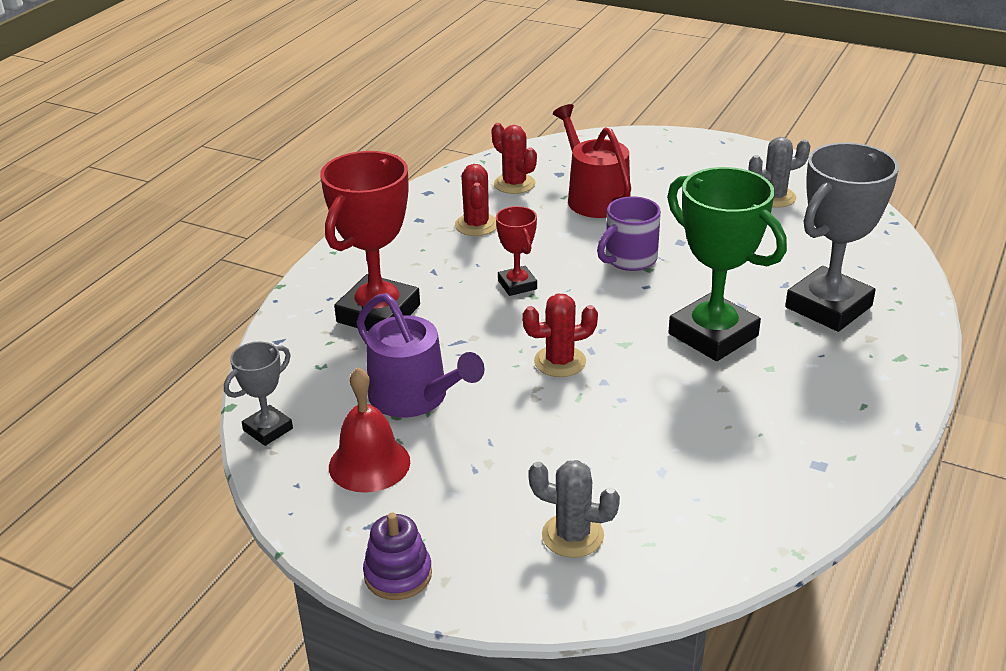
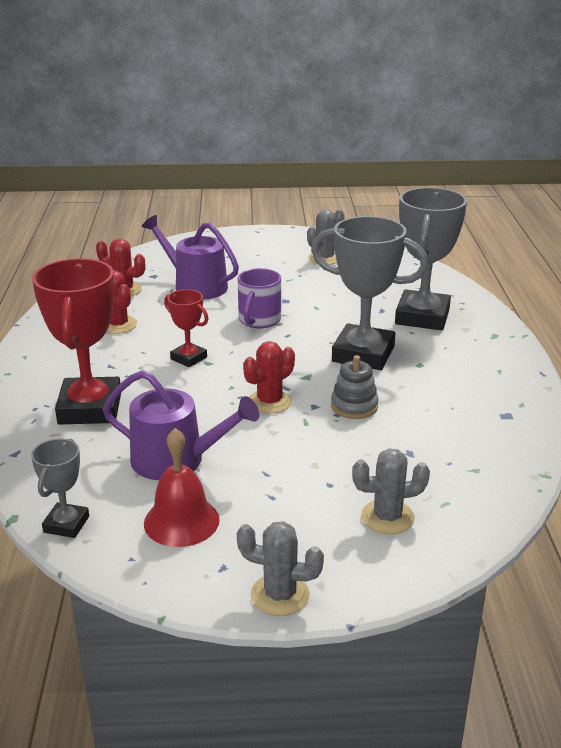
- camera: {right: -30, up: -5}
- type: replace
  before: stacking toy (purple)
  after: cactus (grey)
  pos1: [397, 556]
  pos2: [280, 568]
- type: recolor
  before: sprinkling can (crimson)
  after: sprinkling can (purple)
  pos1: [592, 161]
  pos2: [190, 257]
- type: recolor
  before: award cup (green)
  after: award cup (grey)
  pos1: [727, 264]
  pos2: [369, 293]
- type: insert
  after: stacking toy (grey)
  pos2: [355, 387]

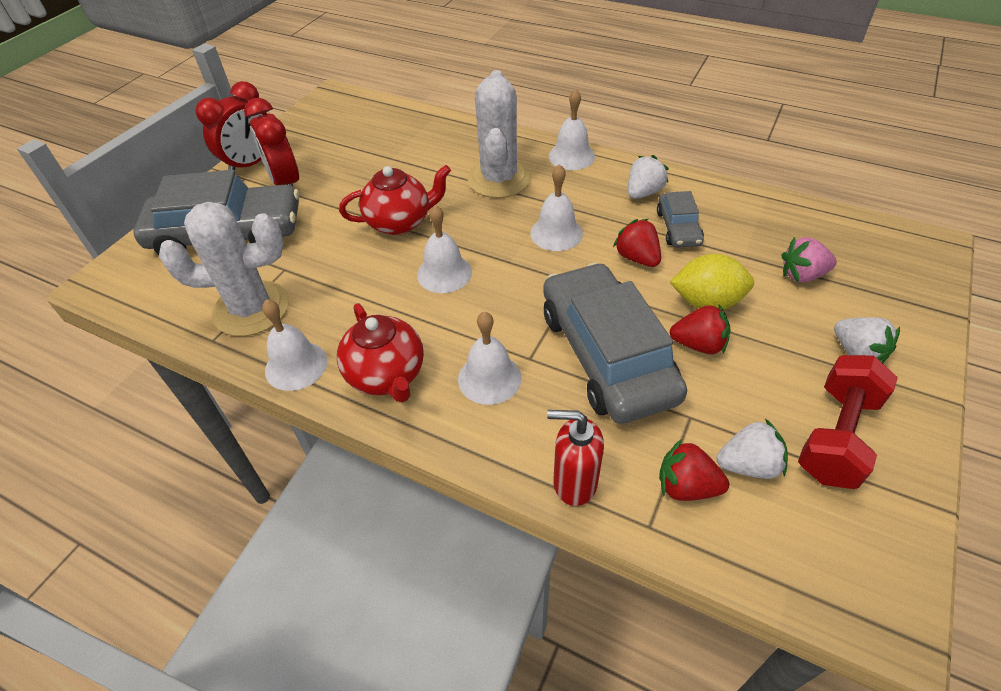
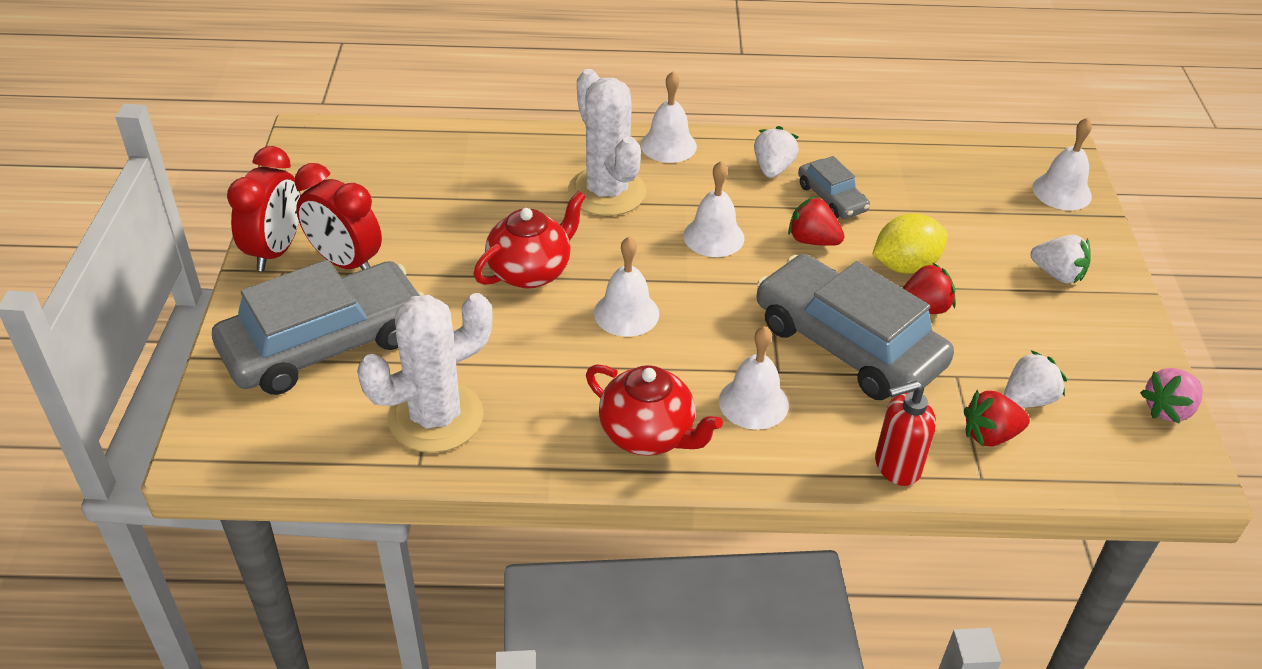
- camera: {right: -30, up: -5}
- type: move
  before: hand bell (pure white)
  pos1: [294, 345]
  pos2: [1062, 164]
- type: move
  before: toy strawberry (pink)
  pos1: [809, 259]
  pos2: [1171, 396]
- type: delete
  before: dumbbell (crimson)
  pos1: [848, 422]

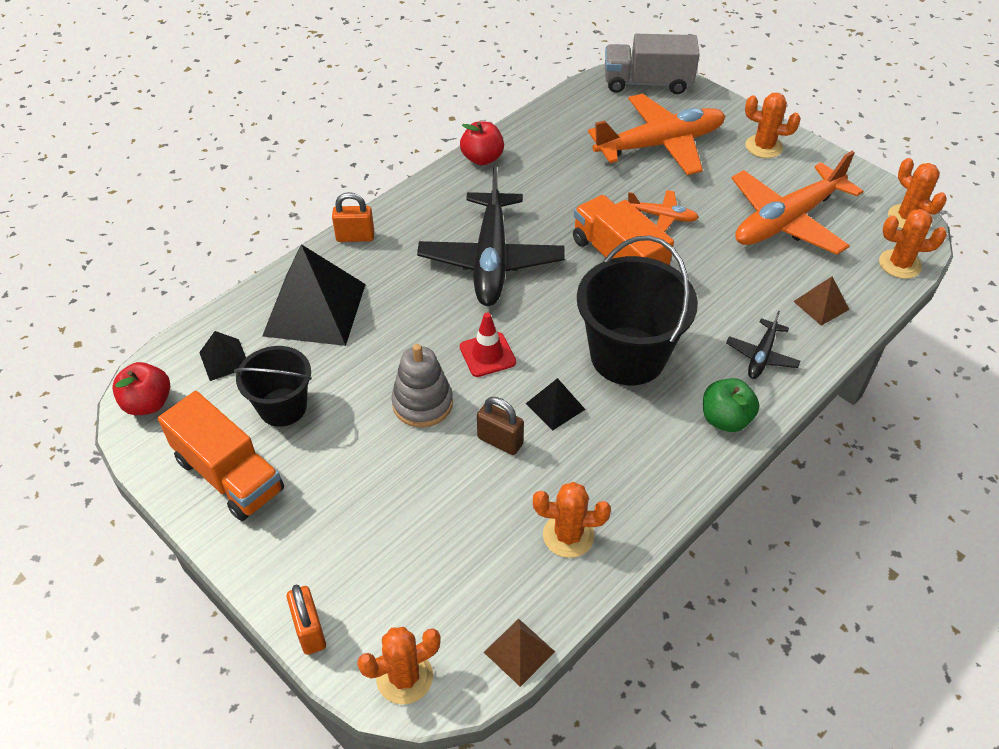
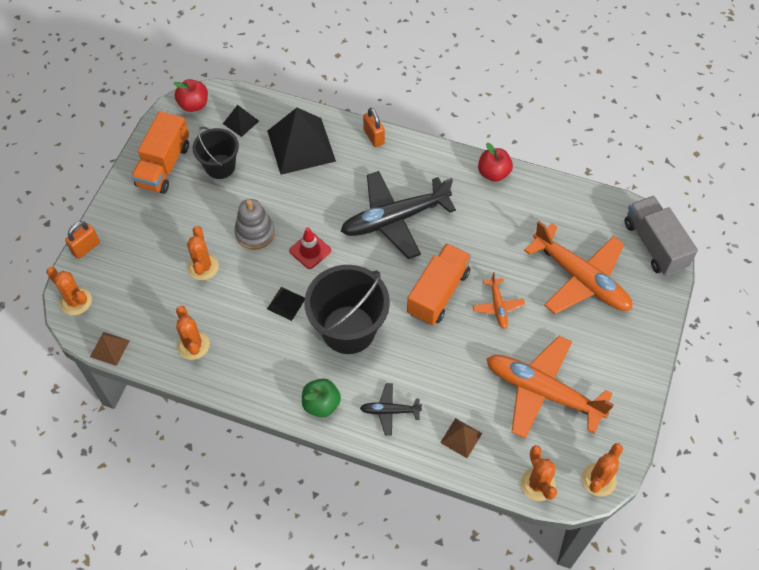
- camera: {right: 65, up: 10}
- type: delete
  before: small lock (brown)
  pos1: [500, 426]
- type: move
  before: cactus (orange-coloured)
  pos1: [773, 125]
  pos2: [203, 253]

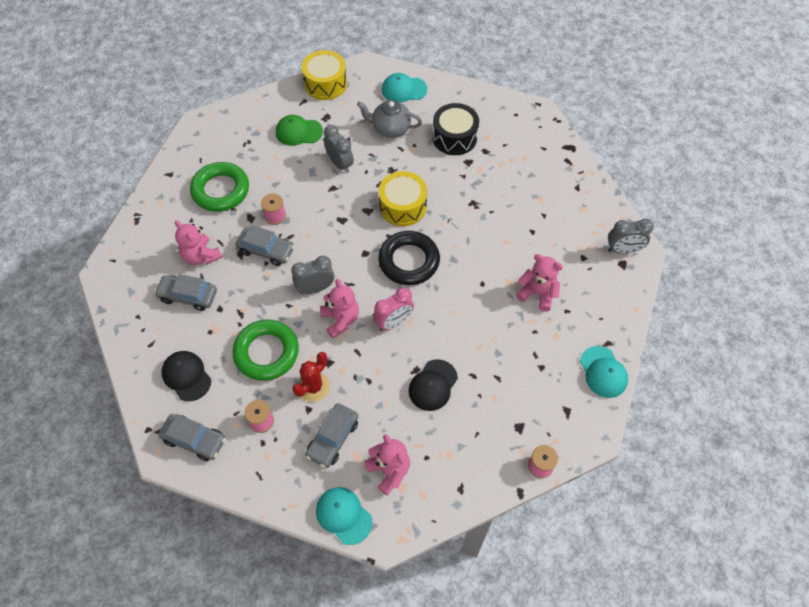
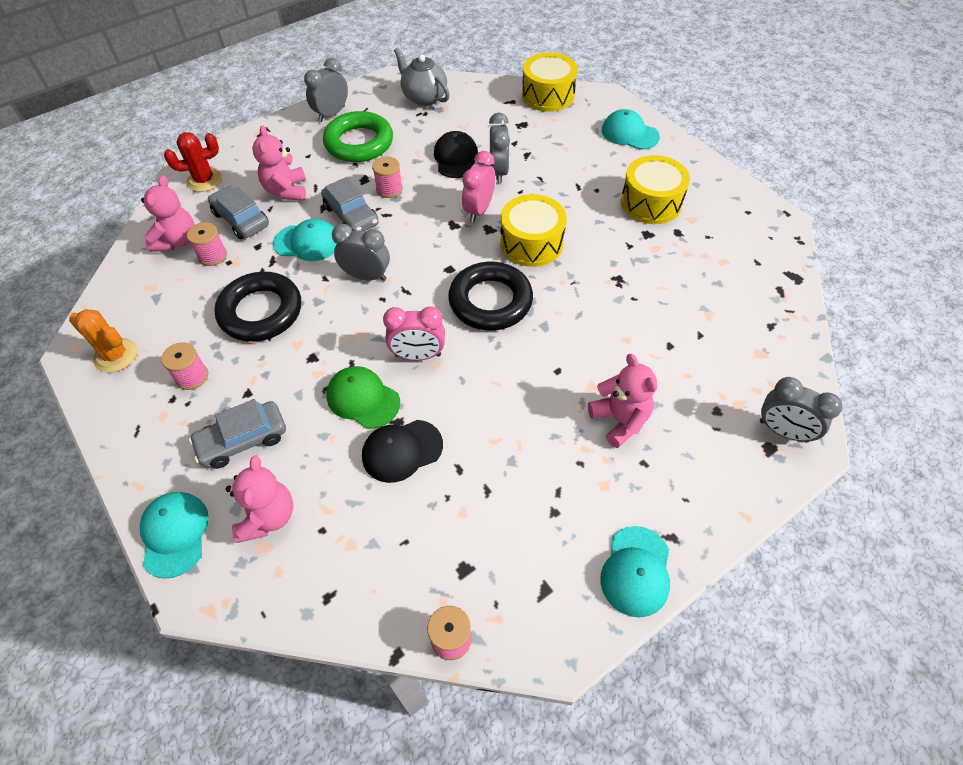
- camera: {right: 35, up: -5}
- type: replace
  before: car (grey)
  after: cactus (orange-coloured)
  pos1: [192, 437]
  pos2: [103, 341]
- type: move
  before: cap (black)
  pos1: [186, 376]
  pos2: [456, 154]
- type: recolor
  before: torus (green)
  after: torus (black)
  pos1: [266, 350]
  pos2: [257, 307]
- type: move
  before: cap (green)
  pos1: [299, 130]
  pos2: [363, 397]
- type: move
  before: cactus (crimson)
  pos1: [311, 377]
  pos2: [193, 162]
- type: move
  before: teddy (pink)
  pos1: [339, 308]
  pos2: [168, 213]
- type: move
  before: china teapot (grey)
  pos1: [389, 119]
  pos2: [422, 76]
- type: recolor
  before: toy drum (black)
  after: toy drum (yellow)
  pos1: [455, 129]
  pos2: [655, 189]
- type: insert
  after: reel of thread (pink)
  pos2: [207, 244]
- type: insert
  after: cap (aqua)
  pos2: [305, 240]
- type: insert
  after: alarm clock (grey)
  pos2: [326, 90]
- type: insert
  after: alarm clock (pink)
  pos2: [478, 186]

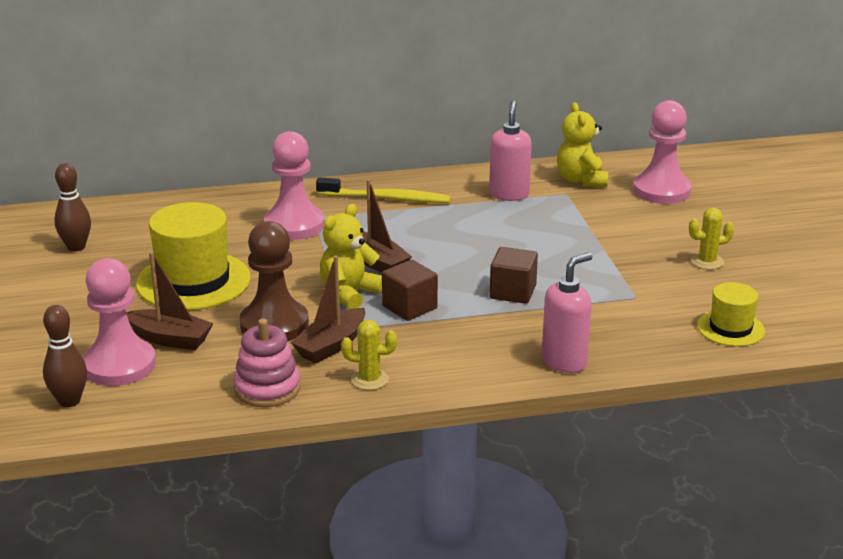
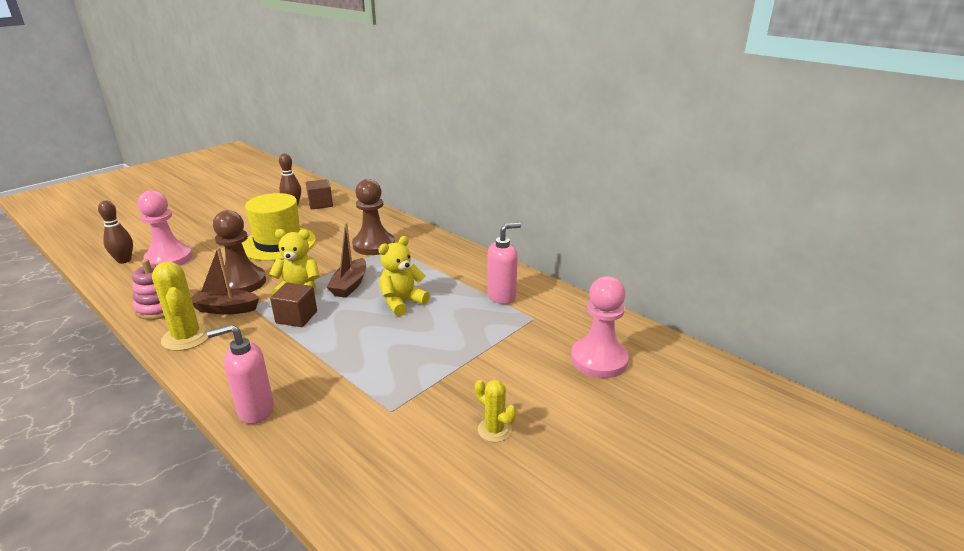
- camera: {right: 55, up: 0}
- type: delete
  before: sailboat (brown)
  pos1: [170, 301]
- type: recolor
  before: game pawn (pink)
  after: game pawn (brown)
  pos1: [294, 185]
  pos2: [373, 217]
- type: delete
  before: tooth brush (yellow)
  pos1: [383, 190]
- type: resize
  before: cactus (yellow)
  pos1: [369, 355]
  pos2: [181, 306]
  scale: 1.68
- type: move
  before: cube (brown)
  pos1: [514, 275]
  pos2: [319, 194]
- type: rotate
  before: soap dispenser (pink)
  pos1: [567, 313]
  pos2: [240, 374]
  turn: 150
- type: move
  before: teddy (yellow)
  pos1: [582, 145]
  pos2: [404, 276]
- type: delete
  before: hat (yellow)
  pos1: [731, 314]

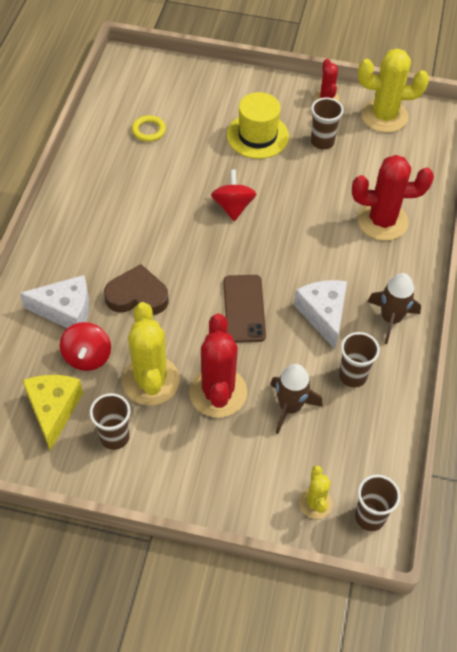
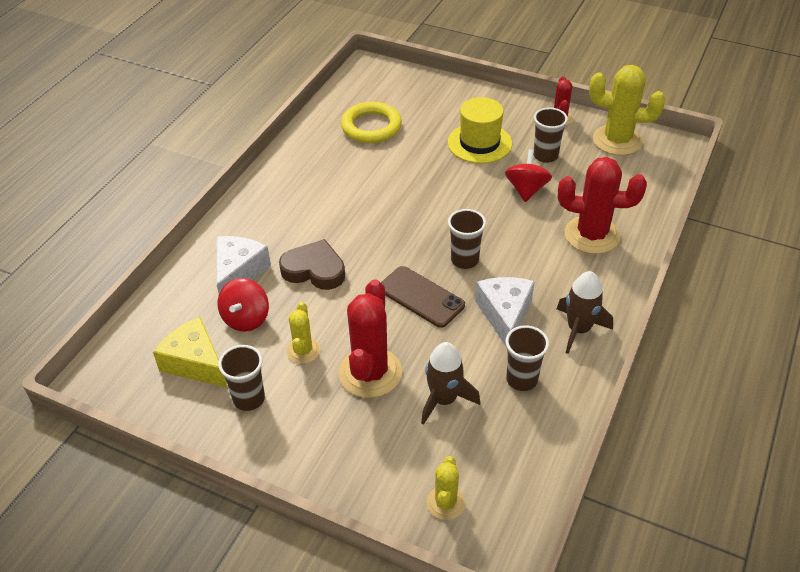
- camera: {right: 15, up: -10}
- type: rotate
  before: cheese (pure white)
  pos1: [54, 301]
  pos2: [243, 264]
  turn: -90
- type: rotate
  before: cheese (yellow)
  pos1: [52, 413]
  pos2: [190, 352]
  turn: -60
- type: resize
  before: cactus (yellow)
  pos1: [151, 353]
  pos2: [303, 333]
  scale: 0.54
- type: resize
  before: torus (yellow)
  pos1: [149, 128]
  pos2: [371, 122]
  scale: 1.77
- type: move
  before: toy top (crimson)
  pos1: [233, 195]
  pos2: [528, 175]
- type: rotate
  before: smartphone (brown)
  pos1: [244, 309]
  pos2: [423, 297]
  turn: -60
- type: move
  before: cup (brown)
  pos1: [378, 503]
  pos2: [467, 239]

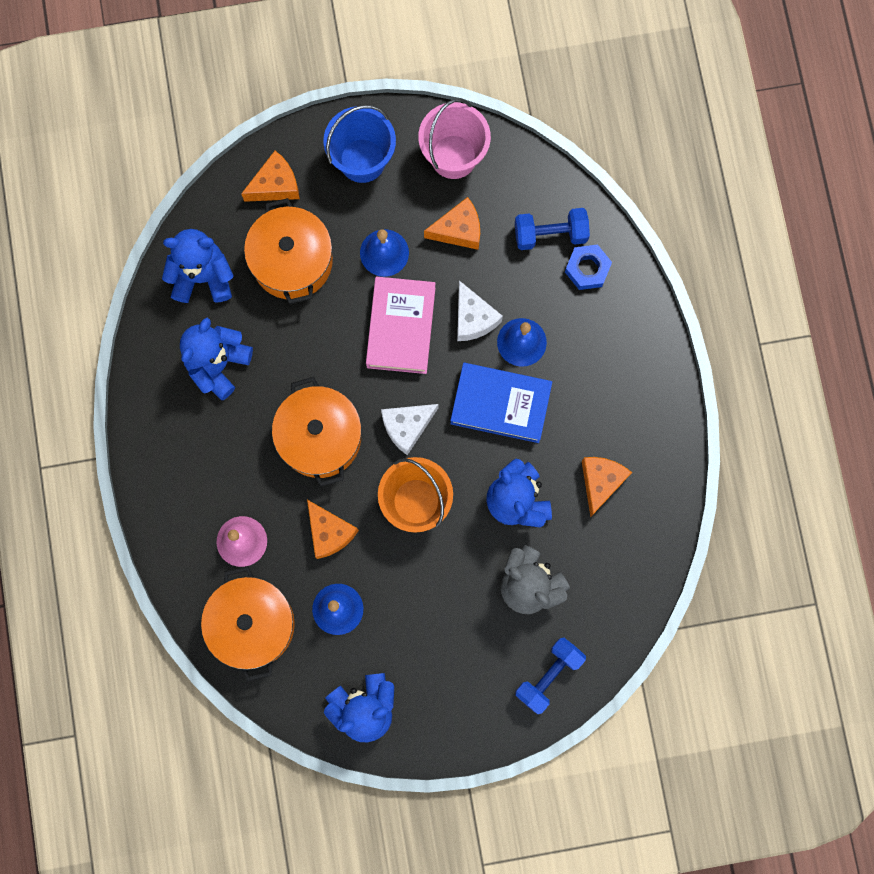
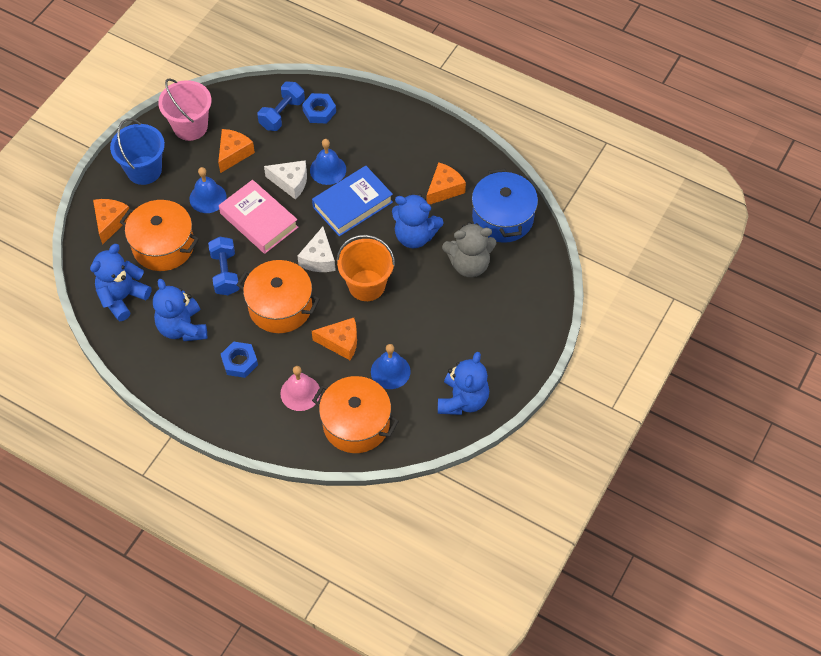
- camera: {right: -50, up: -20}
- type: move
  before: dumbbell (royal blue)
  pos1: [550, 676]
  pos2: [223, 266]
- type: rotate
  before: cheese (orange-coloured)
  pos1: [607, 487]
  pos2: [446, 183]
  turn: 75
- type: insert
  after: nut (royal blue)
  pos2: [239, 359]
- type: insert
  after: cooking pot (royal blue)
  pos2: [505, 205]

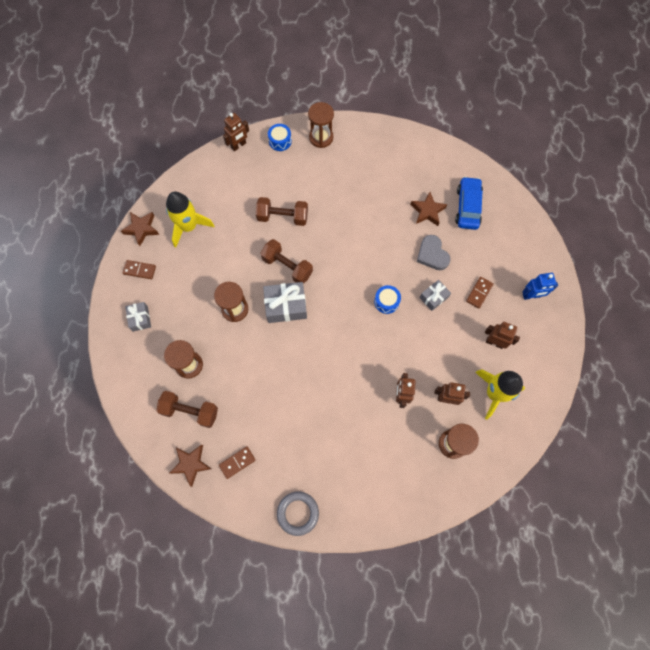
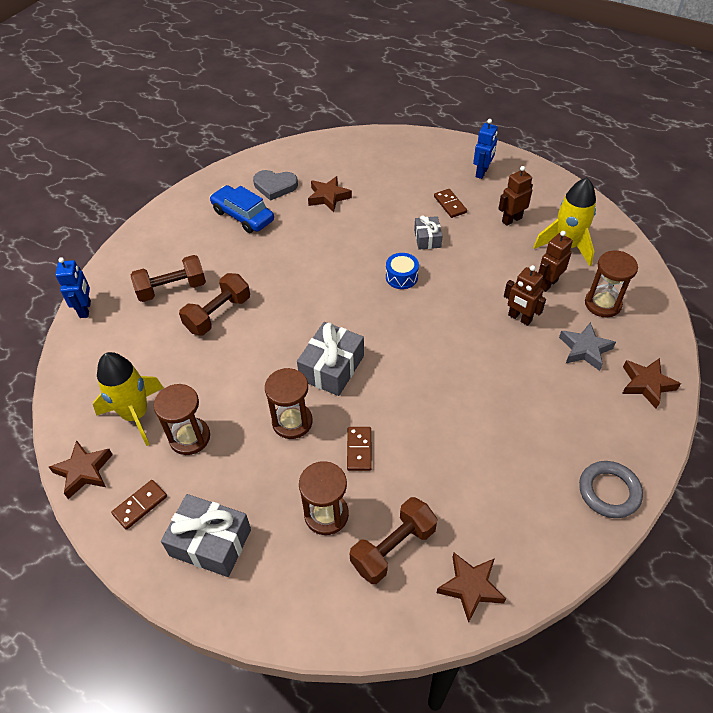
- camera: {right: -55, up: -20}
- type: resize
  before: gift (grey)
  pos1: [138, 317]
  pos2: [206, 535]
  scale: 1.68
- type: move
  before: domino piece (brown)
  pos1: [237, 462]
  pos2: [359, 449]
- type: recolor
  before: robot (brown)
  after: robot (royal blue)
  pos1: [236, 132]
  pos2: [73, 287]
- type: move
  before: dumbbell (brown)
  pos1: [286, 261]
  pos2: [168, 278]
- type: delete
  before: toy drum (royal blue)
  pos1: [280, 137]
- type: move
  before: sandglass (brown)
  pos1: [321, 125]
  pos2: [182, 419]
- type: move
  before: love heart (grey)
  pos1: [434, 252]
  pos2: [275, 185]
- type: move
  before: car (royal blue)
  pos1: [469, 203]
  pos2: [242, 209]
- type: insert
  after: five-pointed star (grey)
  pos2: [587, 346]
- type: insert
  after: five-pointed star (brown)
  pos2: [651, 383]

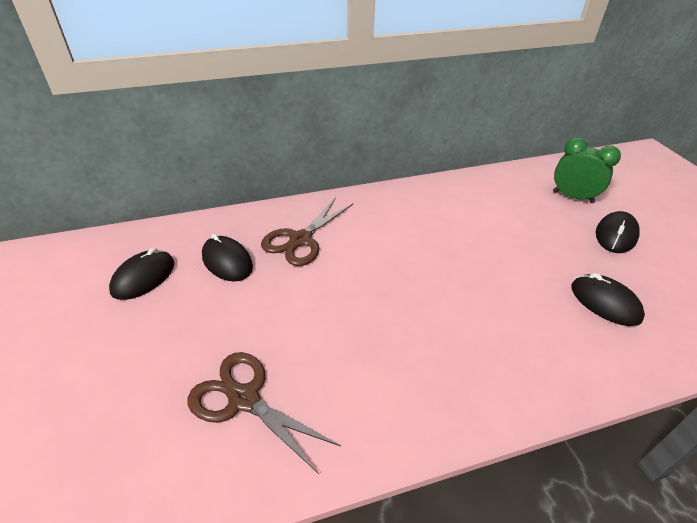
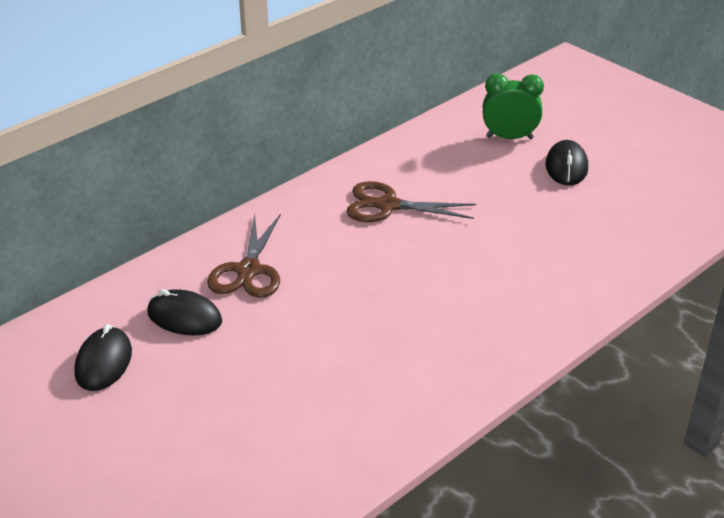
- camera: {right: -25, up: -5}
- type: move
  before: scissors (brown)
  pos1: [264, 413]
  pos2: [411, 201]
- type: delete
  before: computer mouse (black)
  pos1: [608, 299]

